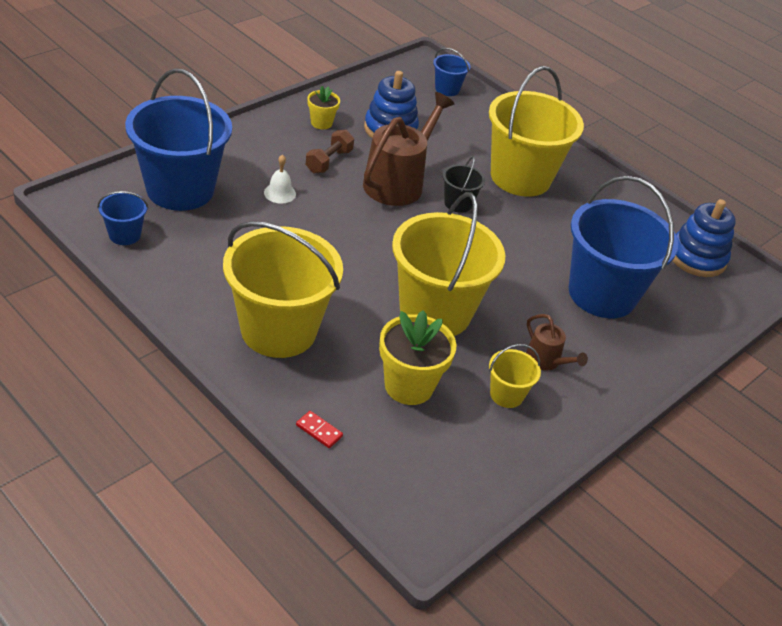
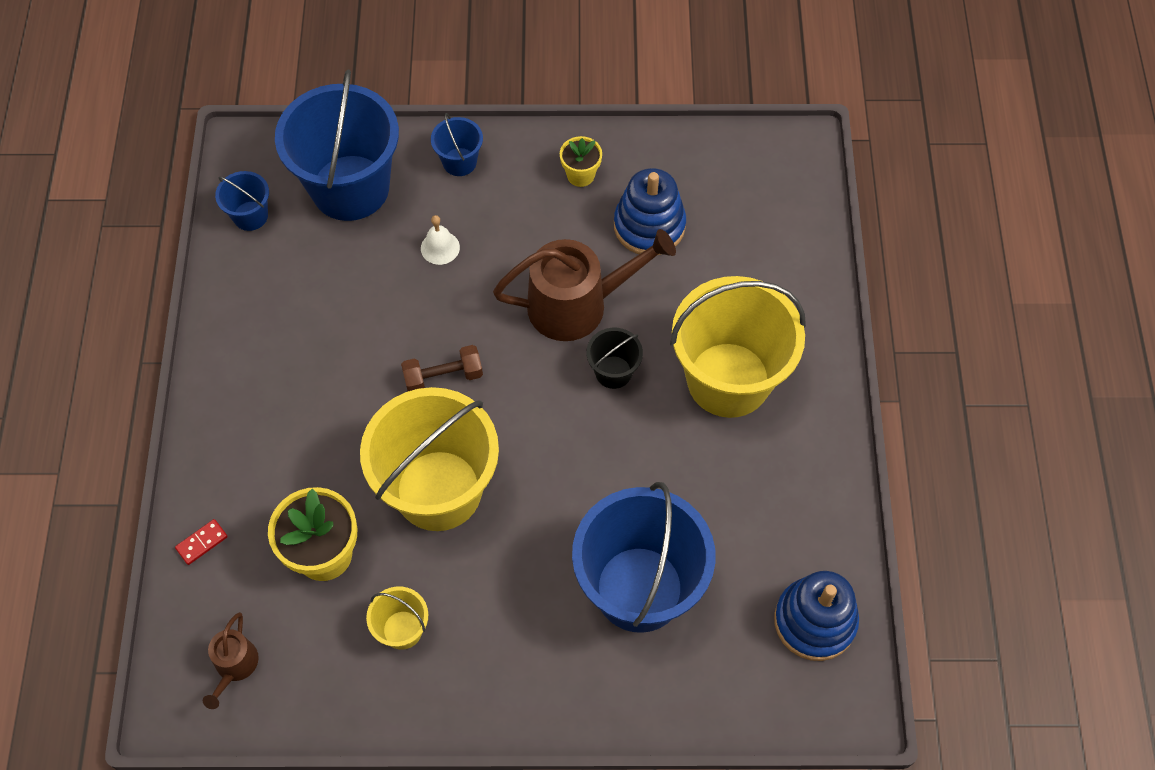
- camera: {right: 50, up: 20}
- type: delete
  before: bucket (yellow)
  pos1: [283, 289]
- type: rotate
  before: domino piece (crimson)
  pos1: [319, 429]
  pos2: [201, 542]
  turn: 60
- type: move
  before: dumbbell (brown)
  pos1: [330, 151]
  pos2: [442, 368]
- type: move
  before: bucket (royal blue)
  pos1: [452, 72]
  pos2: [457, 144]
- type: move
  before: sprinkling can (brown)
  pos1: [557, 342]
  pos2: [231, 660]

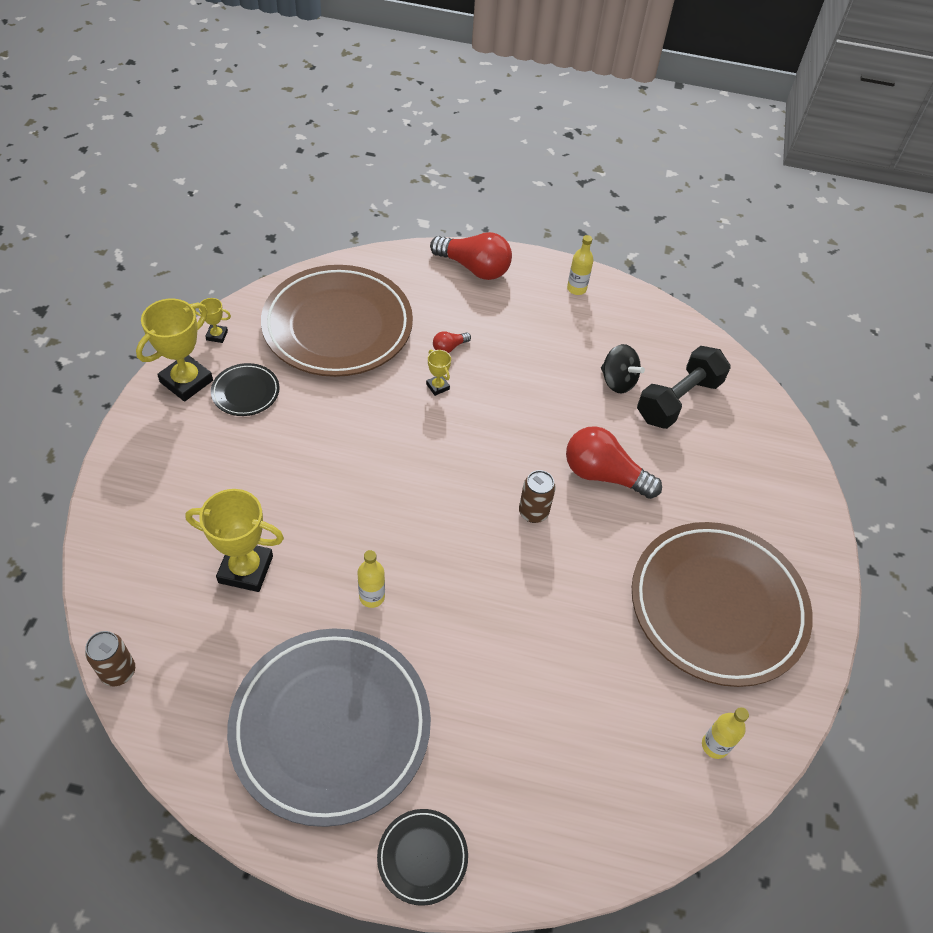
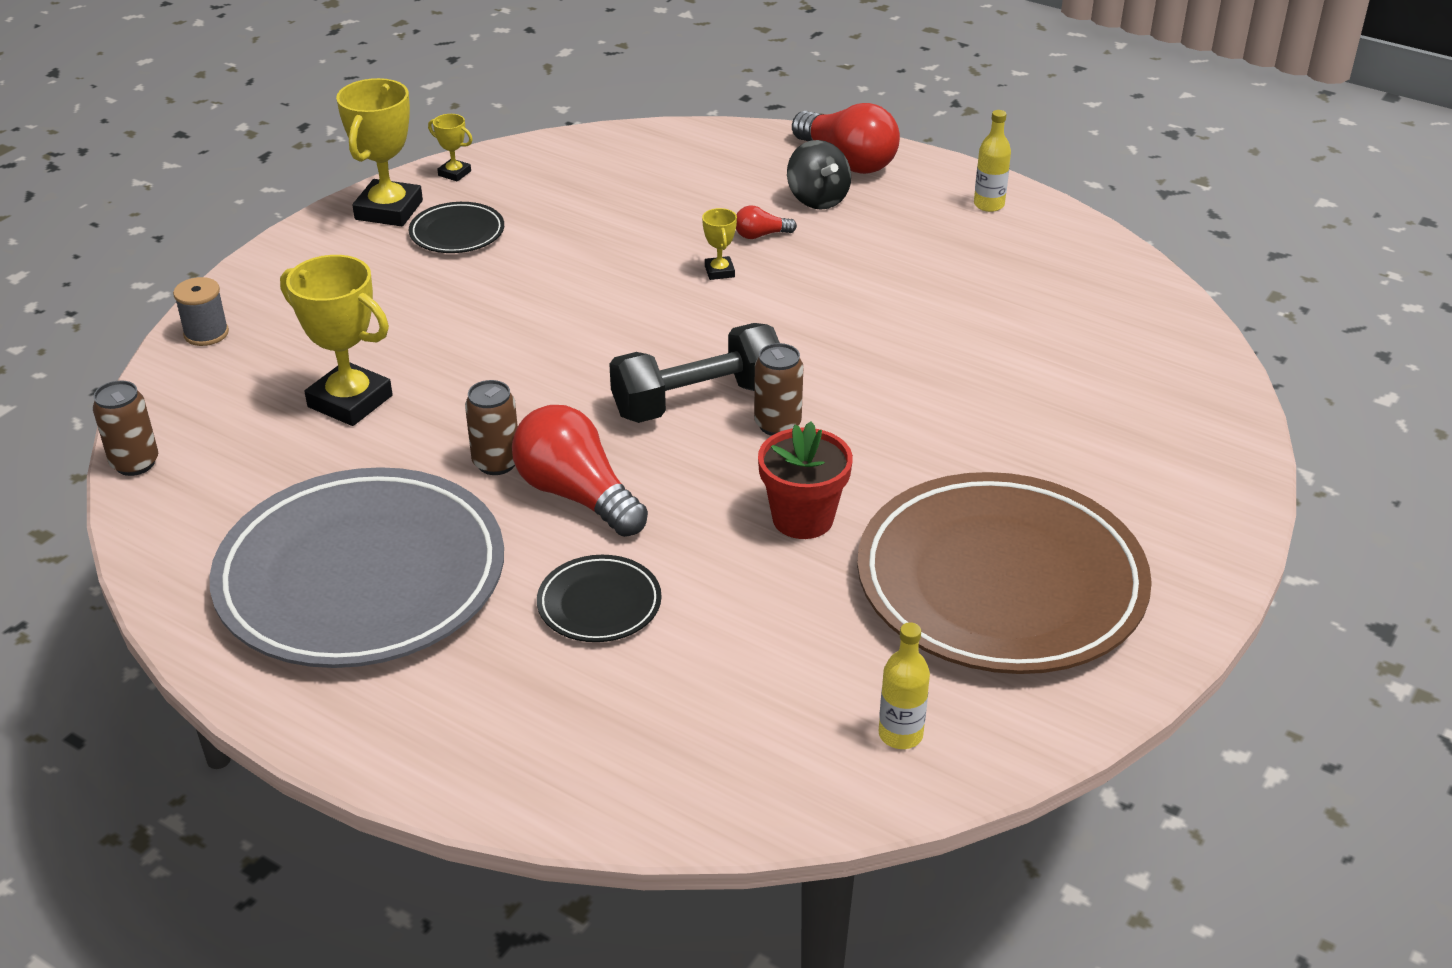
- camera: {right: 25, up: -15}
- type: rotate
  before: award cup (yellow)
  pos1: [174, 350]
  pos2: [379, 152]
  turn: -45
- type: delete
  before: flat dish (brown)
  pos1: [337, 321]
- type: replace
  before: bottle (yellow)
  after: tin (brown)
  pos1: [371, 579]
  pos2: [491, 427]
- type: move
  before: flat dish (black)
  pos1: [422, 857]
  pos2: [599, 598]
- type: move
  before: light bulb (crimson)
  pos1: [614, 462]
  pos2: [580, 471]
- type: move
  before: toy top (black)
  pos1: [623, 368]
  pos2: [819, 175]
- type: move
  before: dumbbell (black)
  pos1: [684, 387]
  pos2: [694, 373]
- type: insert
  after: reel of thread (grey)
  pos2: [201, 311]
- type: insert
  after: flower pot (crimson)
  pos2: [805, 480]

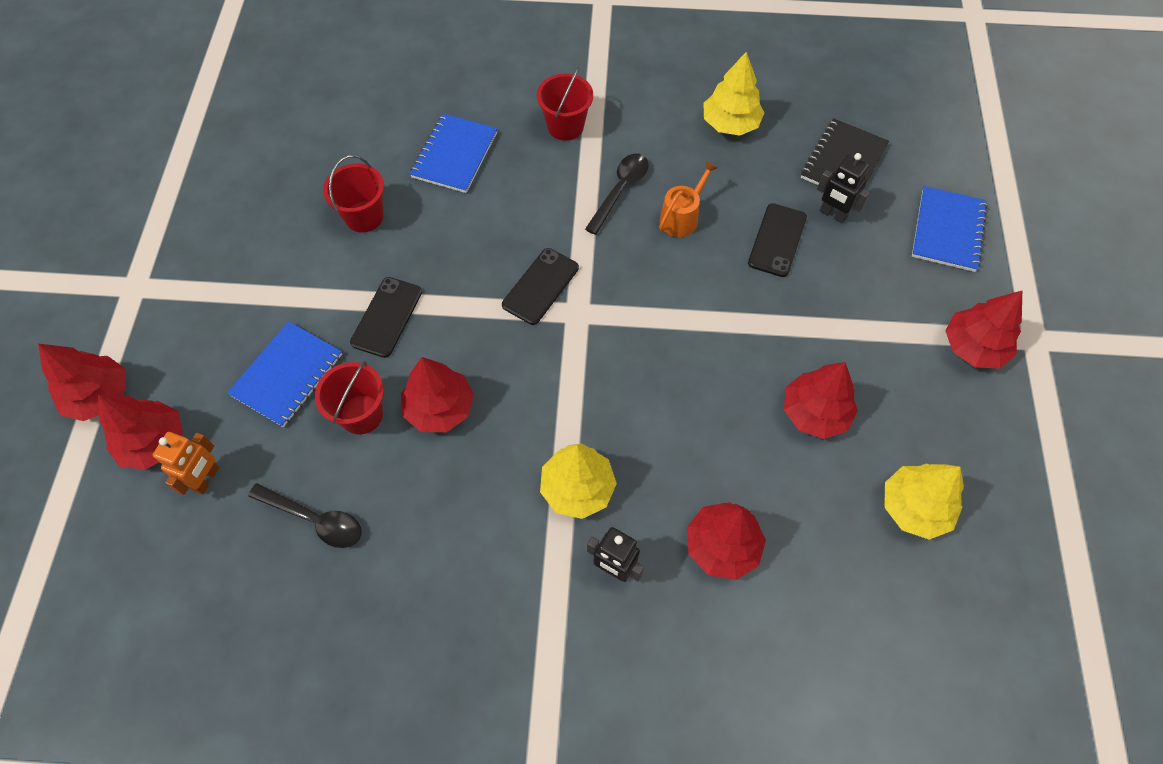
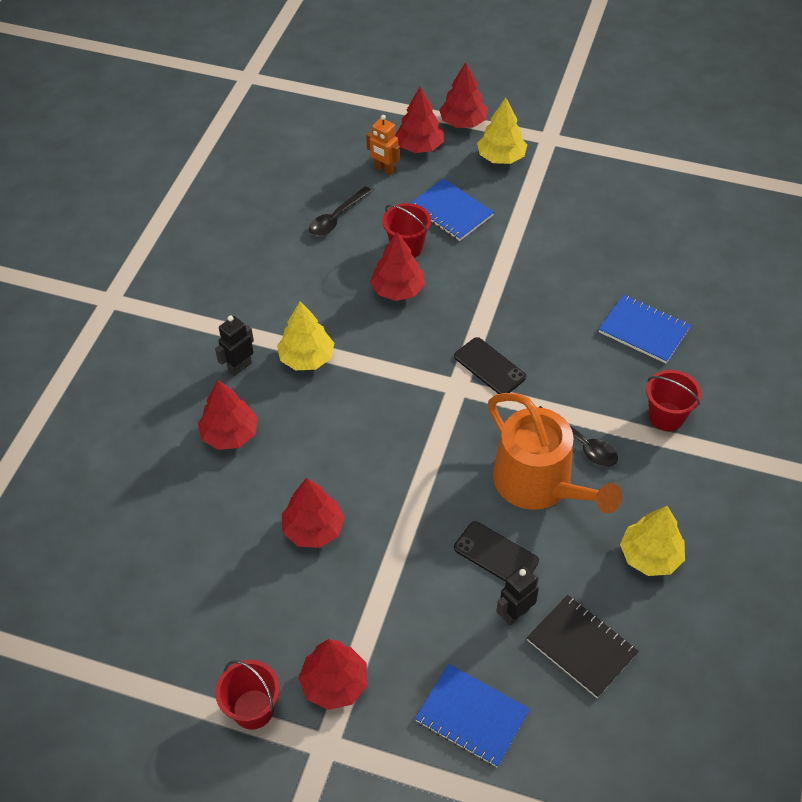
- camera: {right: 105, up: -10}
- type: move
  before: bucket (crimson)
  pos1: [353, 194]
  pos2: [247, 694]
- type: delete
  before: smartphone (black)
  pos1: [386, 317]
- type: resize
  before: sprinkling can (orange-coloured)
  pos1: [688, 199]
  pos2: [555, 453]
  scale: 2.14
- type: move
  before: fir tree (yellow)
  pos1: [924, 502]
  pos2: [502, 131]

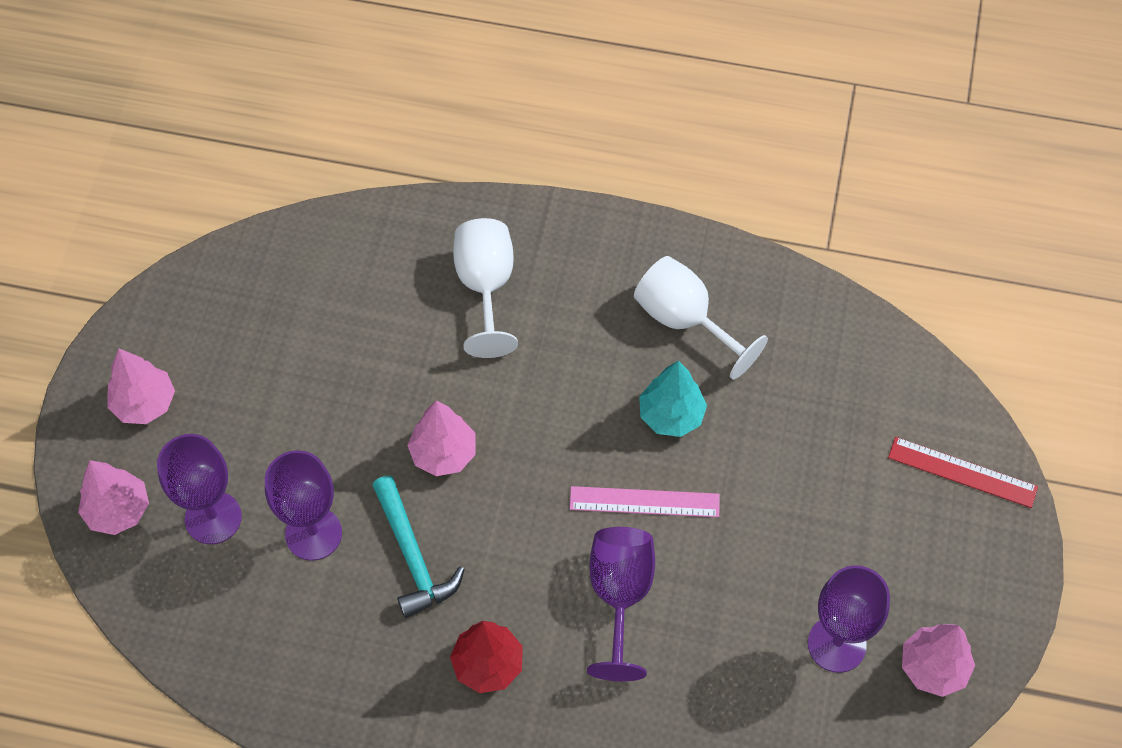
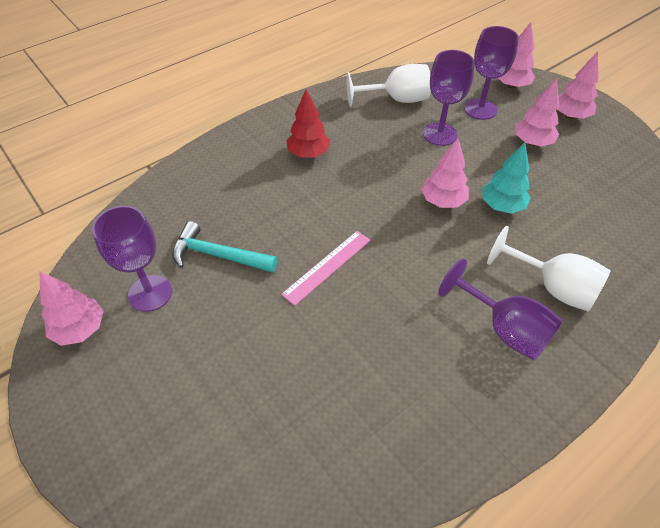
- camera: {right: 130, up: -10}
- type: move
  before: carpenter's hammer (aqua)
  pos1: [418, 546]
  pos2: [225, 247]
- type: move
  before: goblet (purple)
  pos1: [621, 604]
  pos2: [500, 309]
- type: move
  before: goblet (pure white)
  pos1: [701, 317]
  pos2: [388, 85]
- type: move
  before: fir tree (aqua)
  pos1: [673, 399]
  pos2: [506, 178]
- type: delete
  before: ruler (crimson)
  pos1: [963, 472]
- type: insert
  after: fir tree (pink)
  pos2: [537, 112]

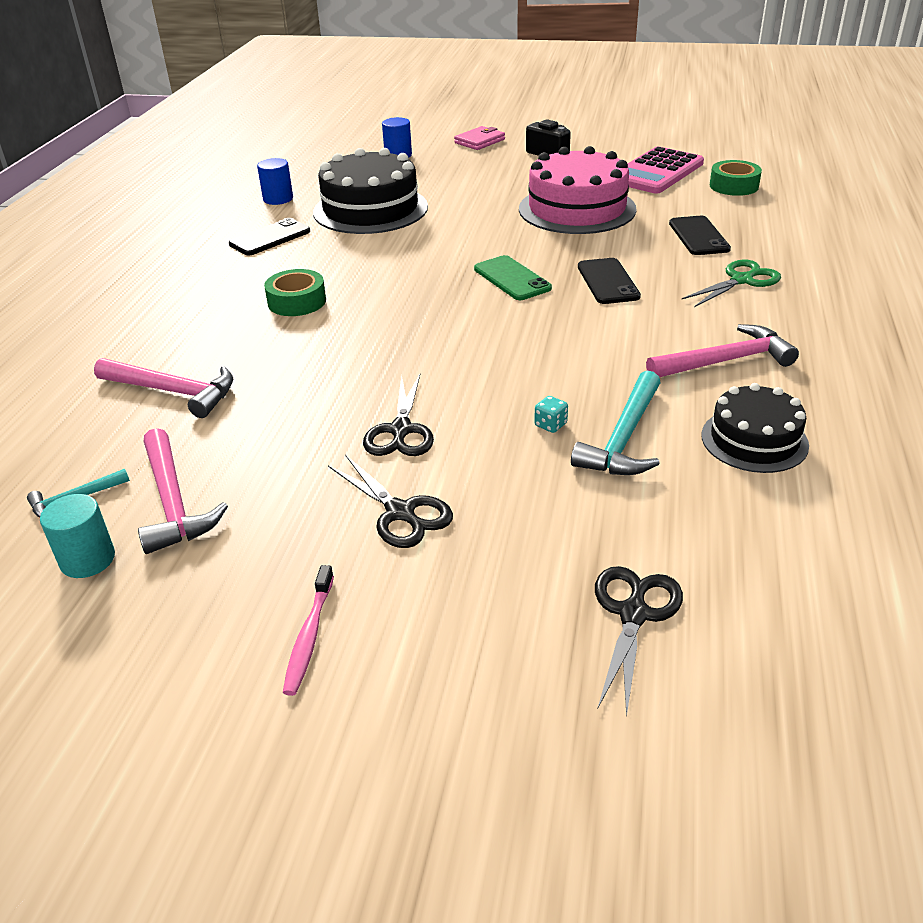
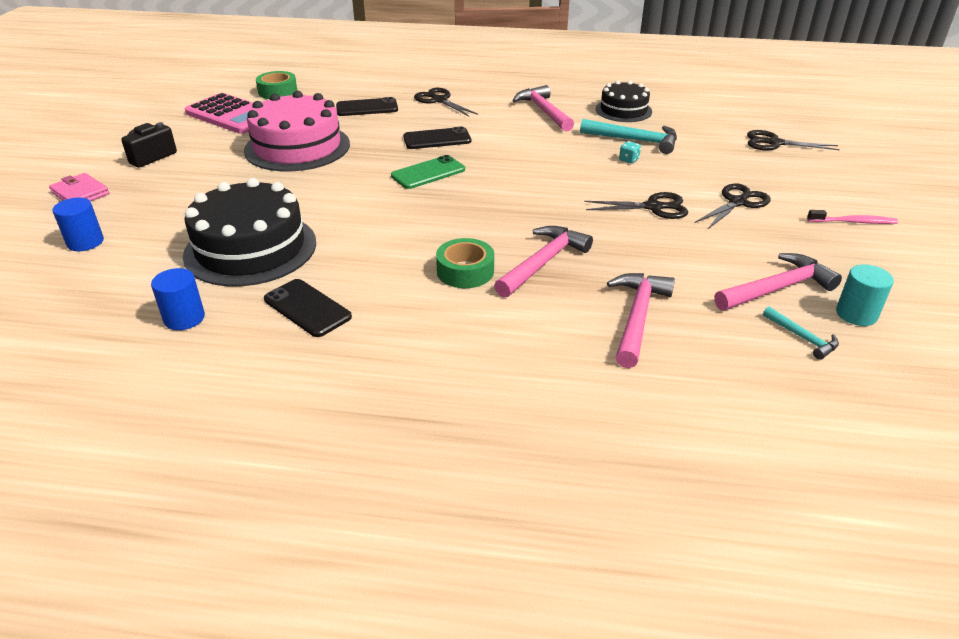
- camera: {right: -95, up: 0}
- type: recolor
  before: scissors (green)
  after: scissors (black)
  pos1: [731, 283]
  pos2: [446, 102]
- type: insert
  after: carpenter's hammer (pink)
  pos2: [543, 262]

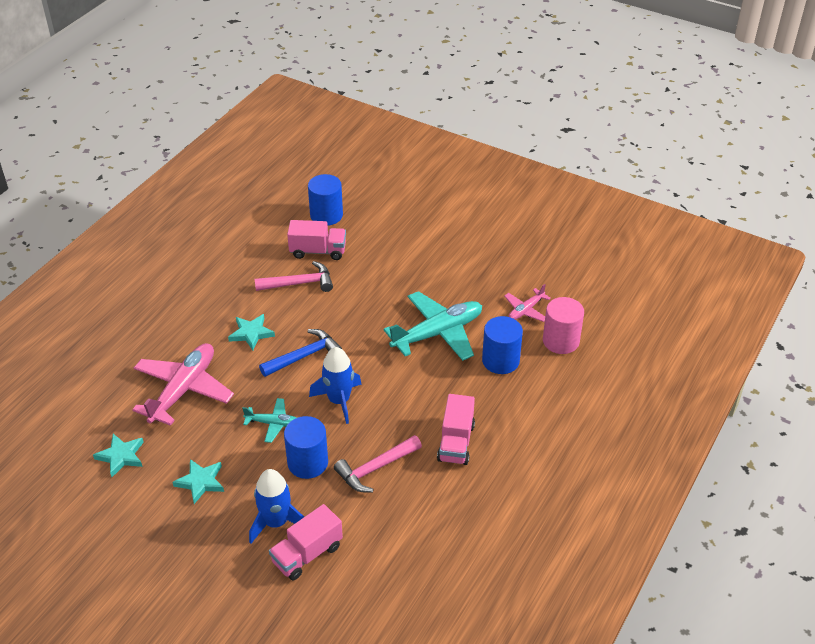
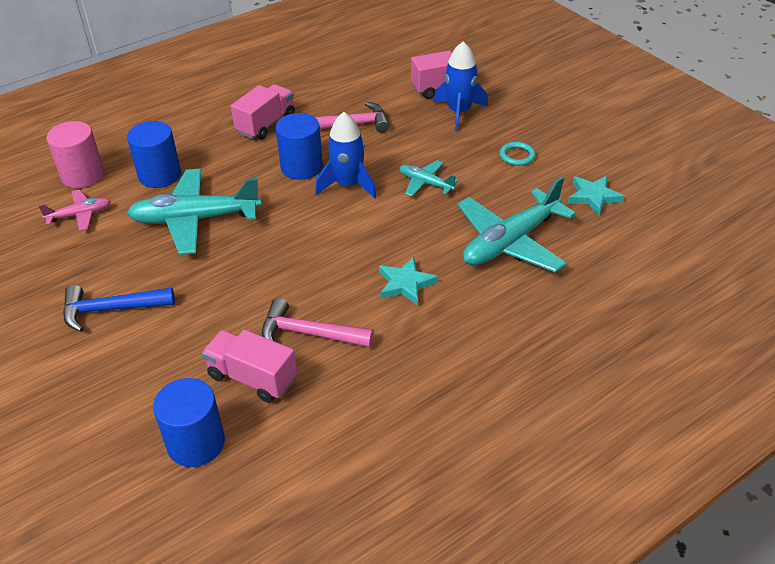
- camera: {right: -155, up: 0}
- type: recolor
  before: aeroplane (pink)
  after: aeroplane (aqua)
  pos1: [183, 384]
  pos2: [517, 224]
- type: replace
  before: five-pointed star (aqua)
  after: torus (aqua)
  pos1: [198, 481]
  pos2: [517, 154]
- type: move
  before: carpenter's hammer (royal blue)
  pos1: [300, 353]
  pos2: [119, 308]
- type: move
  before: solid cylinder (royal blue)
  pos1: [306, 447]
  pos2: [299, 146]

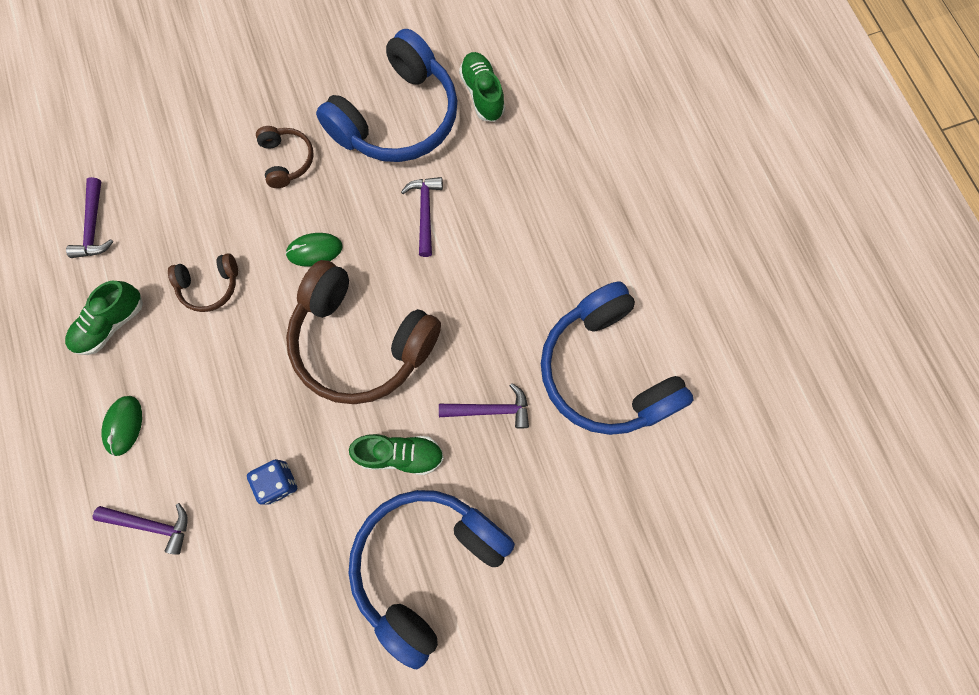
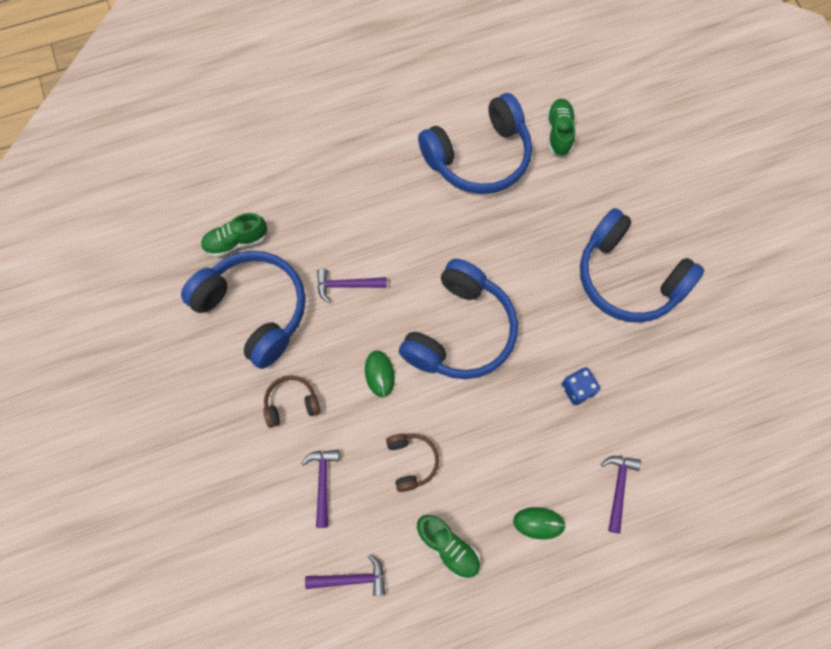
- camera: {right: -90, up: -5}
- type: recolor
  before: headset (brown)
  after: headset (royal blue)
  pos1: [363, 332]
  pos2: [458, 319]
- type: move
  before: sneaker (green)
  pos1: [396, 454]
  pos2: [561, 128]
- type: move
  before: carpenter's hammer (purple)
  pos1: [484, 405]
  pos2: [320, 489]

